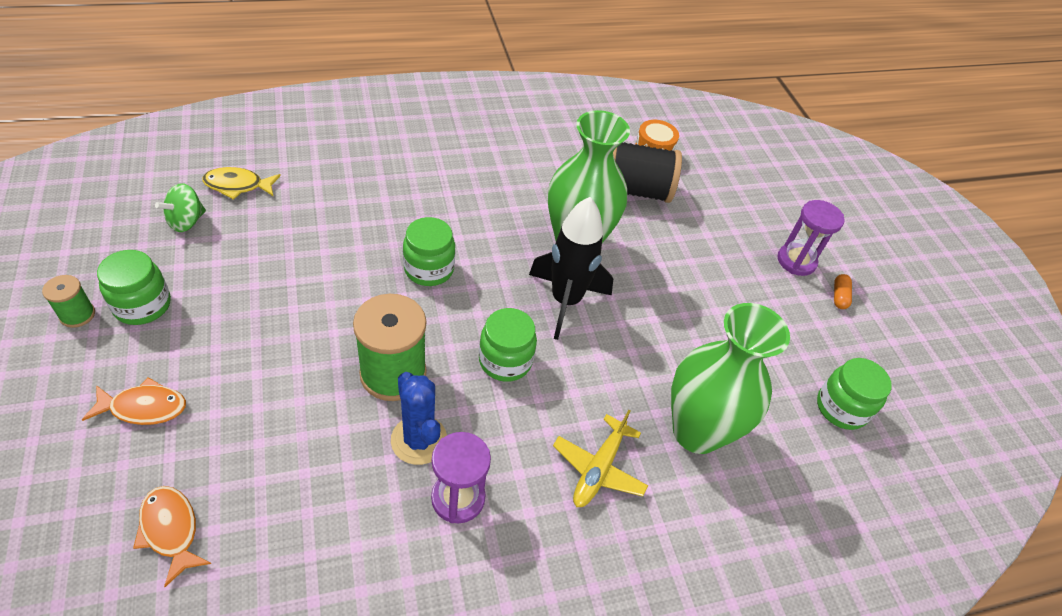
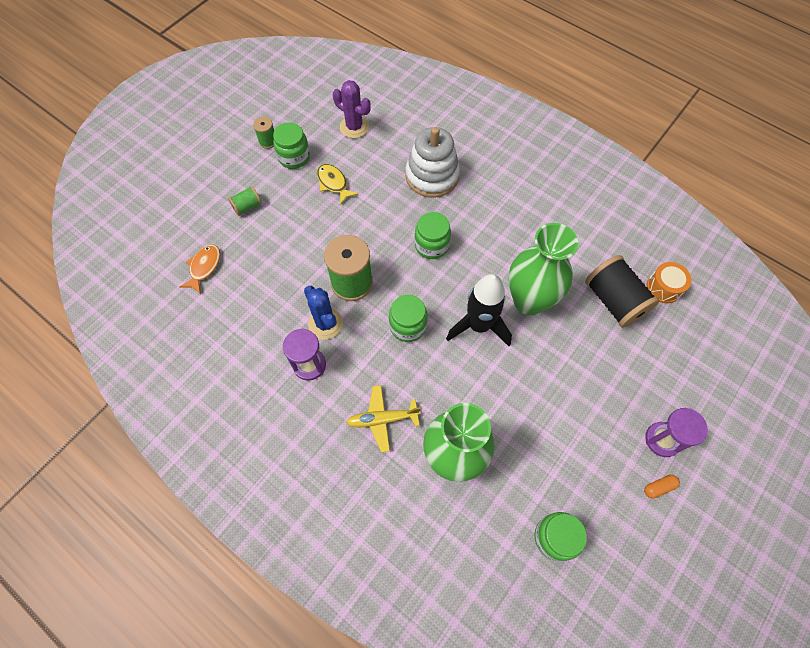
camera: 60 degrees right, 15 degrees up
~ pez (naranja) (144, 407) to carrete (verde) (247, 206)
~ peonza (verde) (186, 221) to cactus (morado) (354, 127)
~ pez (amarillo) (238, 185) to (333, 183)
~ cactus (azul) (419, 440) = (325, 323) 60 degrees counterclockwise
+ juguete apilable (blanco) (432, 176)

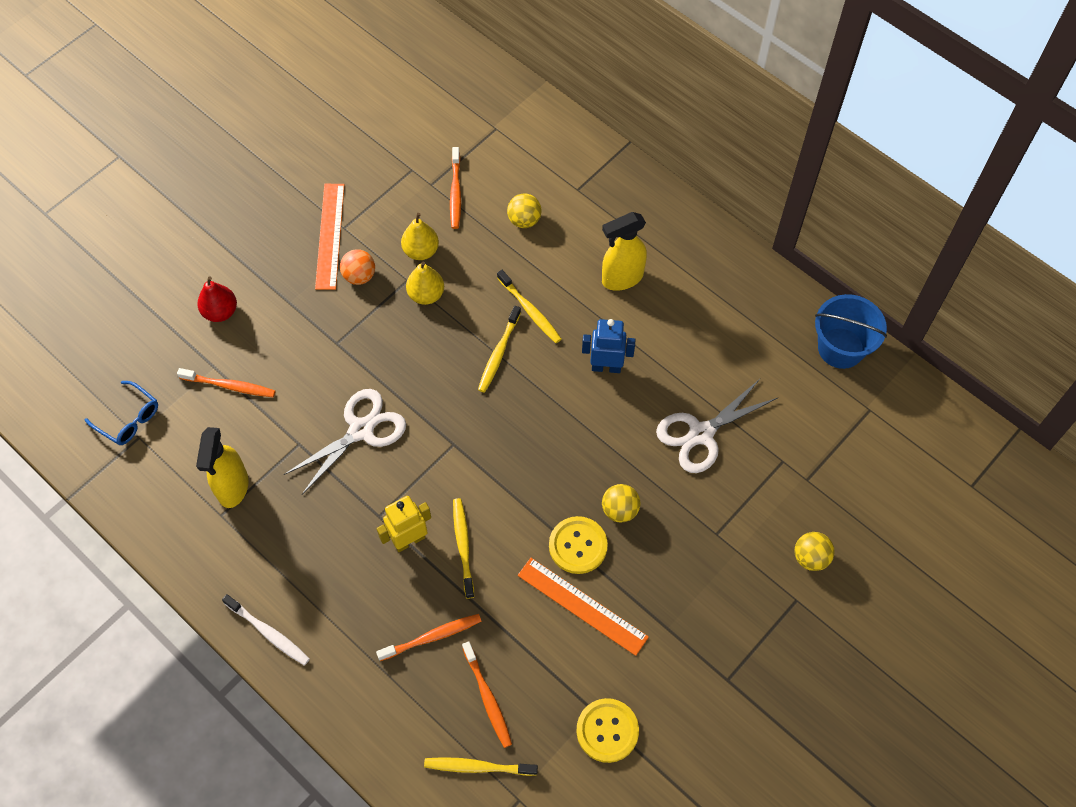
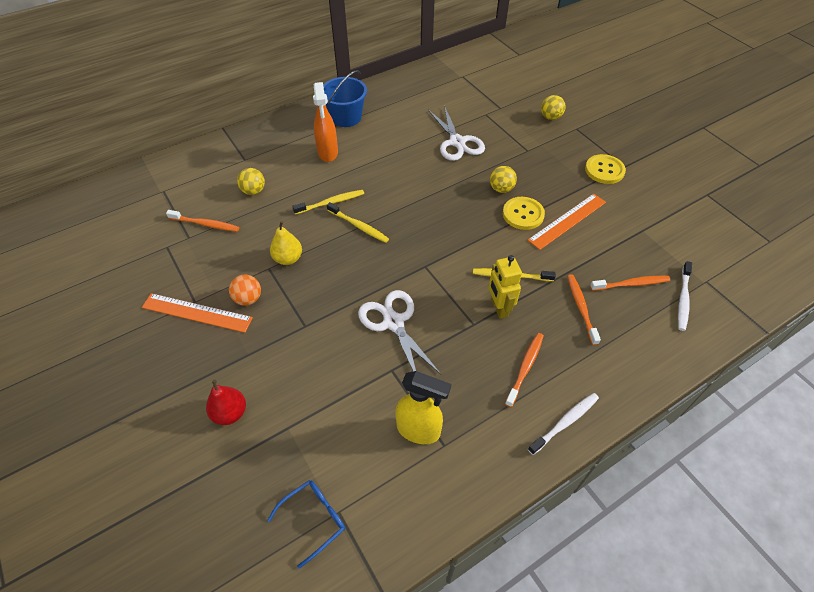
camera: 75 degrees left, 10 degrees down
~ cepillo de dientes (naranja) (229, 386) to (525, 368)
- pera (amarillo) (421, 251)
~ cepillo de dientes (amarillo) (478, 767) to cepillo de dientes (blanco) (683, 299)
~ botón (amarillo) (607, 731) to (604, 170)
- robot (azul) (606, 367)
~ pulverizador (amarillo) (622, 278) to pulverizador (naranja) (328, 153)
~ balde (azul) (840, 348) to (346, 117)

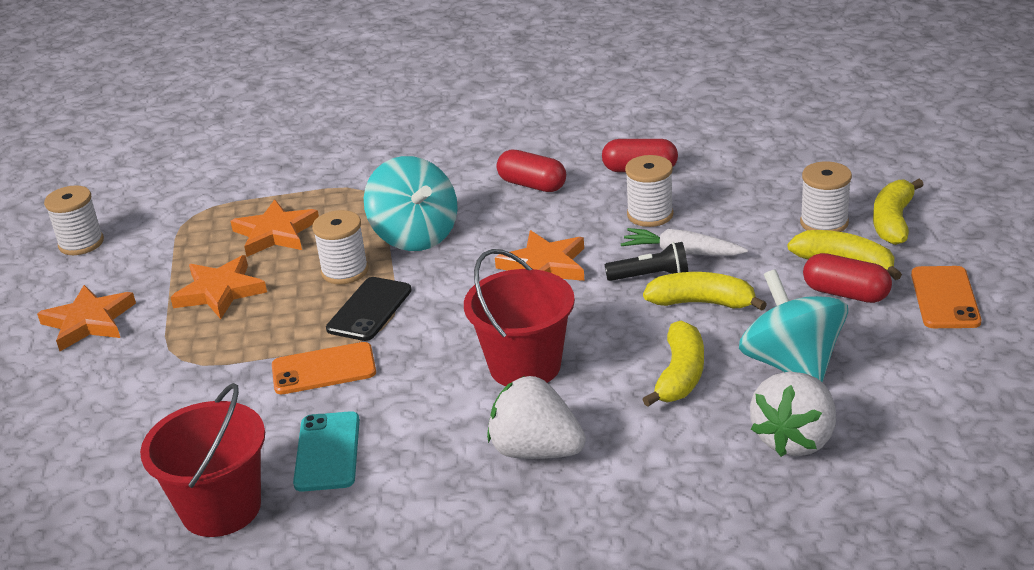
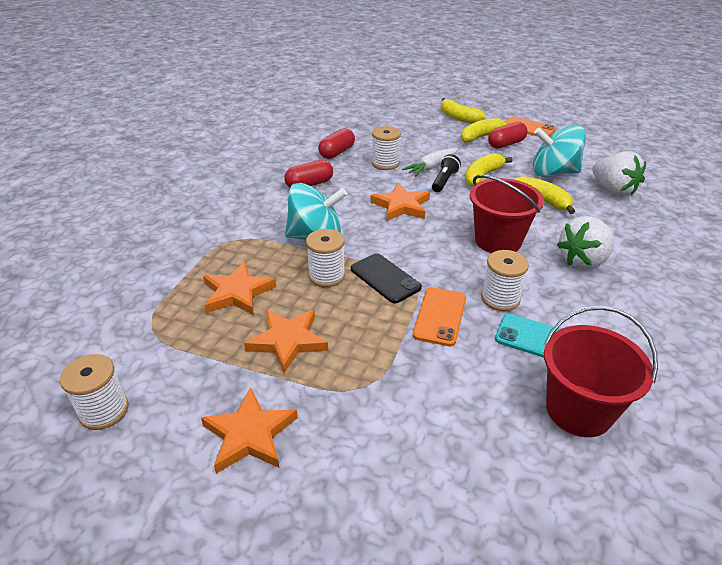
camera: 65 degrees left, 5 degrees up
~ carrete (blanco) (824, 223) to (500, 298)

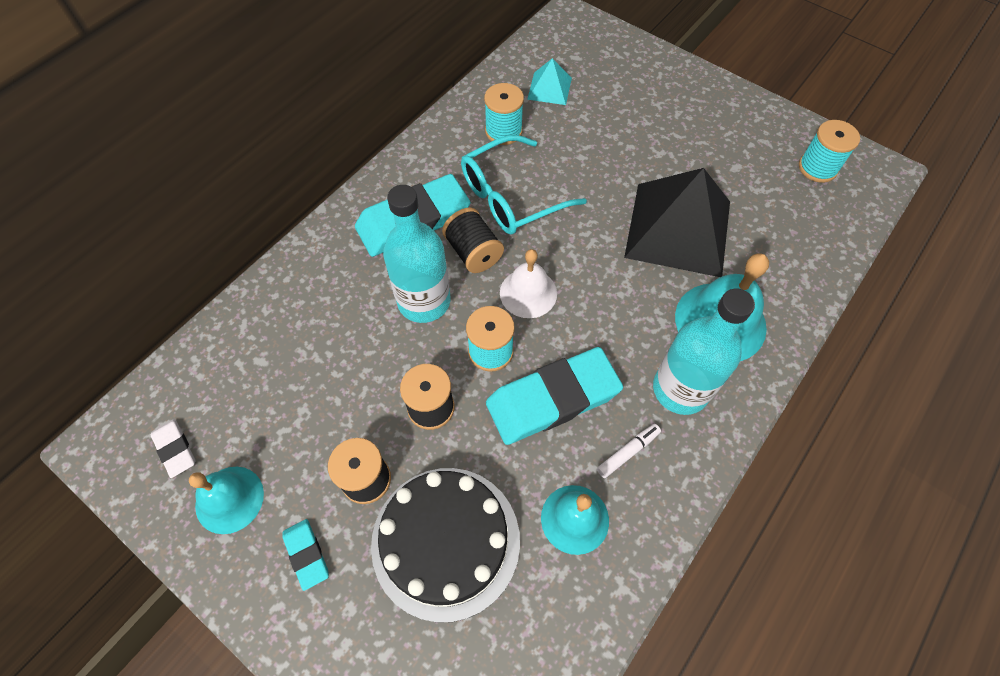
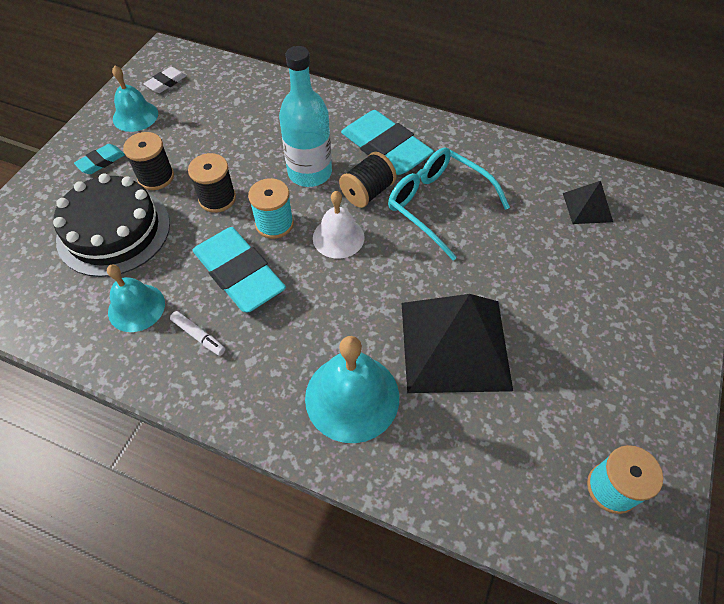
camera: 75 degrees right, 5 degrees down
- carrete (turquesa) (503, 131)
~ pirámide (turquesa) (549, 88) to pirámide (negro) (587, 207)
- botella (turquesa) (680, 389)

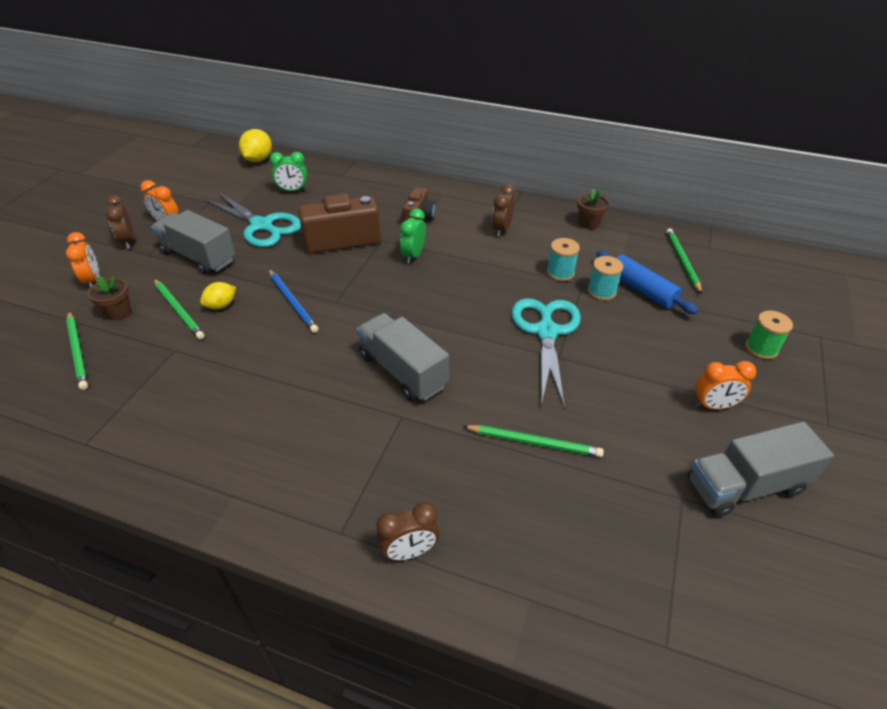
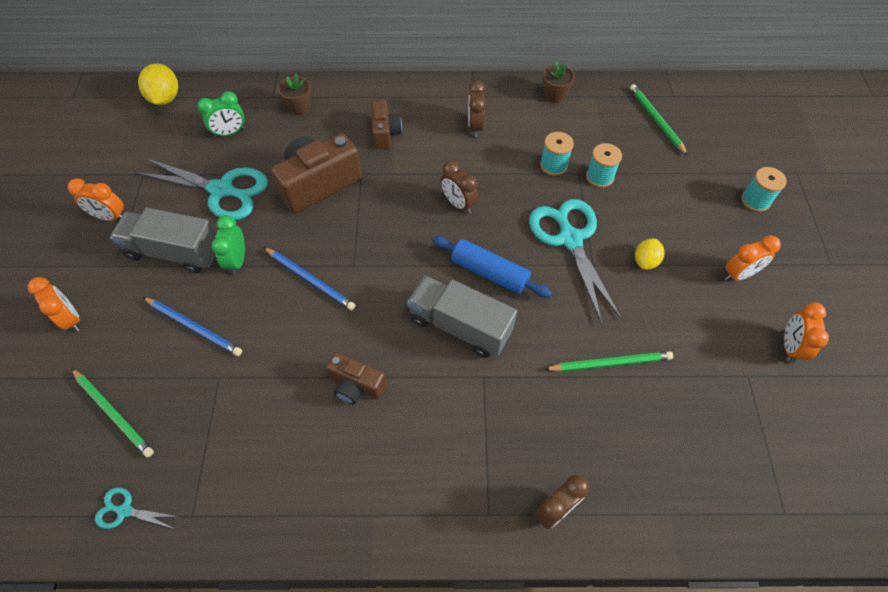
camera: 20 degrees left, 15 degrees up
~ maceta (marrón) (118, 312) to (299, 107)
~ despertador (marrón) (128, 241) to (458, 204)
~ lápiz (verde) (178, 310) to lápiz (azul) (194, 327)
~ limón (amarillo) (221, 305) to (645, 261)
~ despertador (verde) (413, 255) to (237, 260)
~ rodillo (azul) (642, 290) to (490, 272)
~ camión (gris) (745, 486) to despertador (naranja) (790, 346)
~ carrete (verde) (761, 348) to carrete (turquesa) (755, 200)
+ tijeras (turquesa) (125, 510)
+ cámara (marrón) (356, 385)

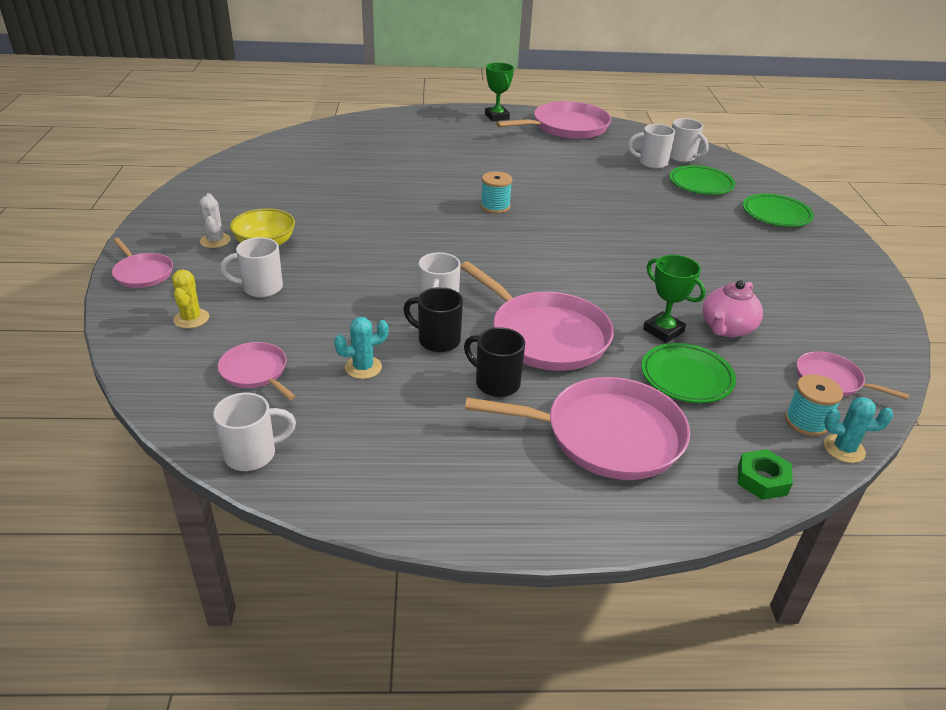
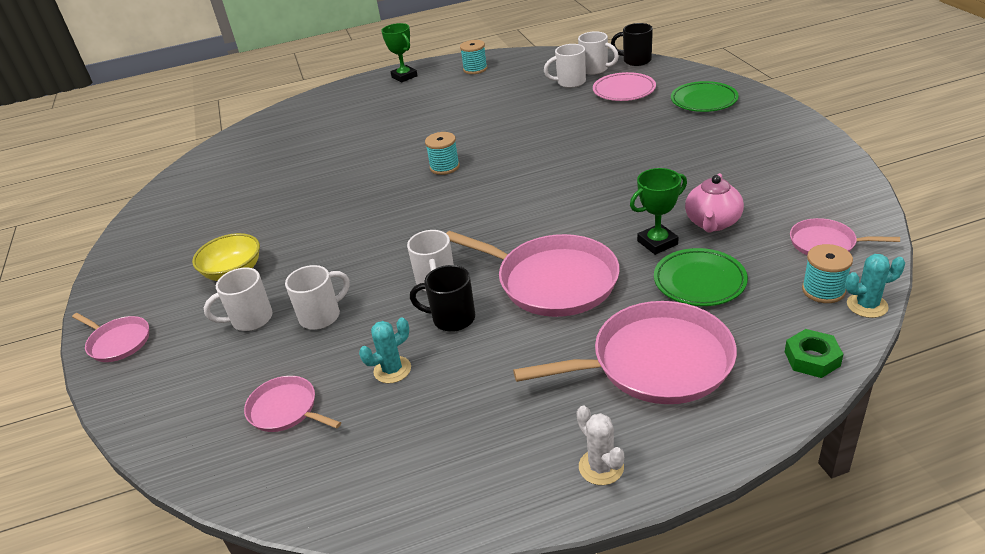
camera: 10 degrees left, 0 degrees up
- cactus (amarillo) (191, 318)
~ cactus (blanco) (215, 240) to (601, 467)
~ taza (blanco) (252, 454) to (322, 316)
~ taza (negro) (495, 383) to (635, 60)
~ sartén (rosa) (566, 127) to carrete (turquesa) (475, 69)
~ trofeo (verde) (663, 331) = (657, 243) 60 degrees counterclockwise
~ plato (verde) (701, 184) to plato (rosa) (624, 91)

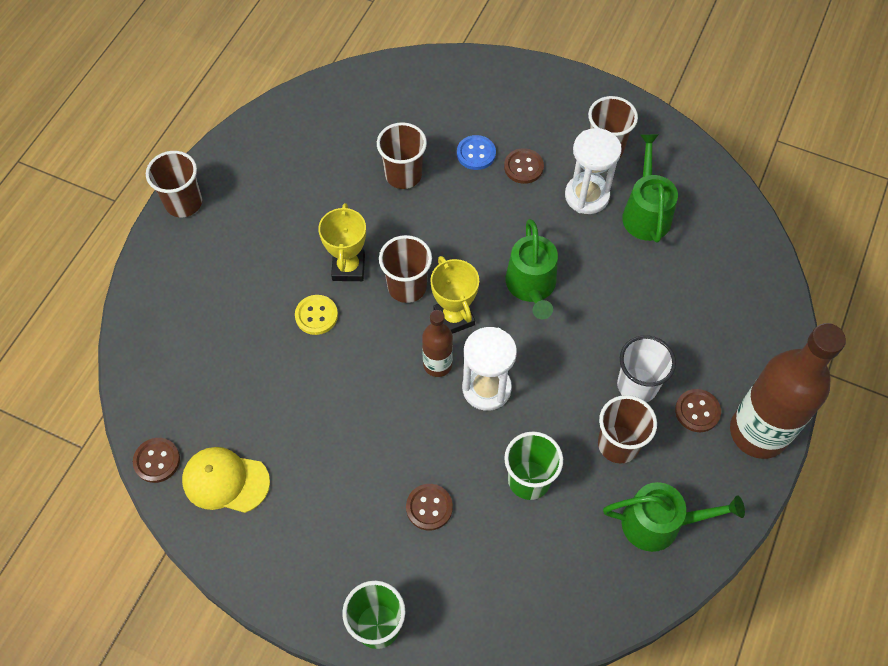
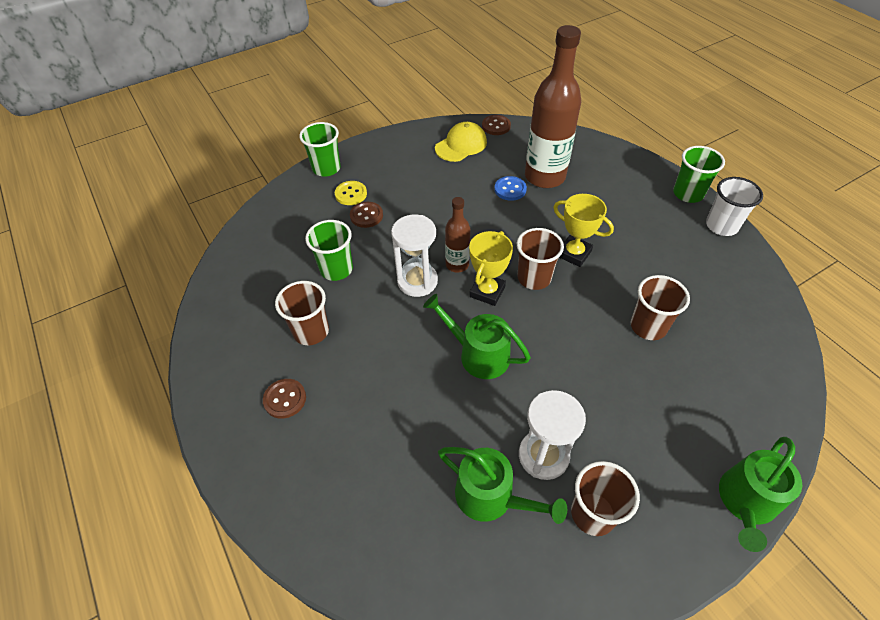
camera: 125 degrees right, 10 degrees down
~ vaso (marrón) (184, 203) to vaso (verde) (688, 194)
~ botón (amarillo) (316, 315) to (351, 194)
~ trofeo (amarillo) (454, 318) = (487, 292) 75 degrees counterclockwise
~ botón (azul) (476, 153) to (510, 189)
- botón (marrón) (523, 167)
~ regadera (verde) (658, 523) to (746, 502)
~ vaso (blanco) (637, 385) to (721, 226)
~ botella (marrón) (758, 432) to (544, 177)

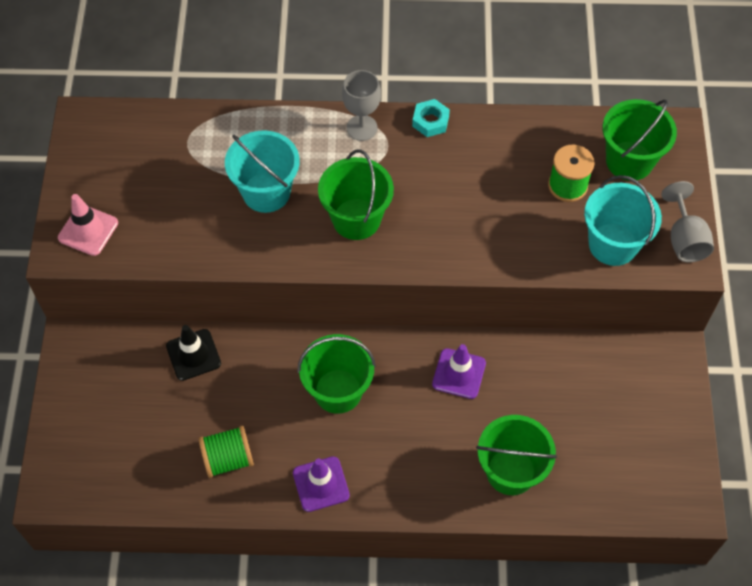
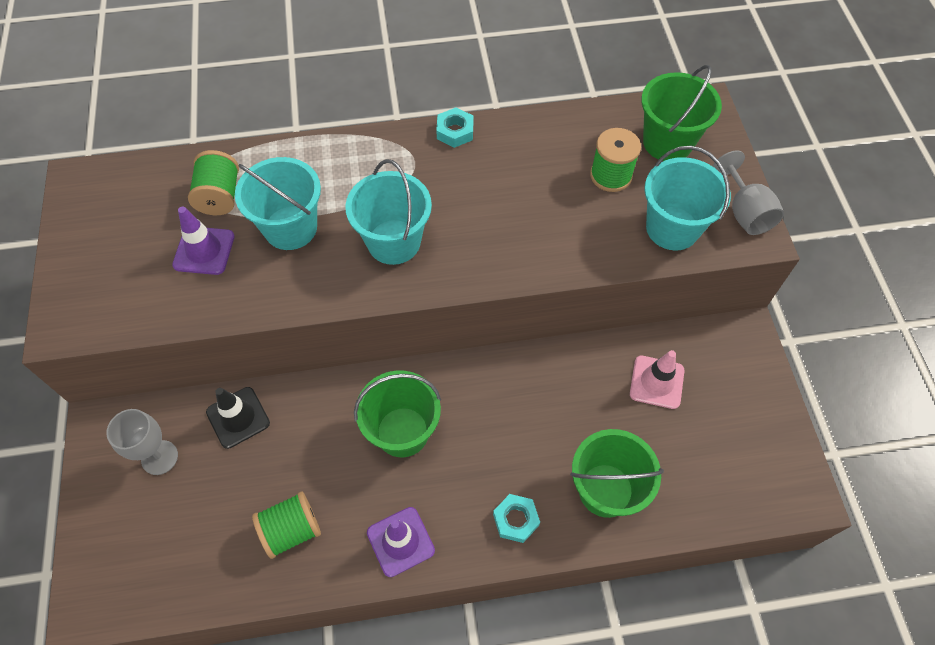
camera: 10 degrees left, 0 degrees up
~ cono de tráfico (rosa) (88, 230) to (656, 382)
~ balde (verde) (356, 219) to balde (turquesa) (394, 242)
~ copa (gris) (362, 128) to (159, 457)
~ cono de tráfico (morado) (459, 373) to (204, 251)
+ carrete (verde) (220, 196)
+ tuerca (turquesa) (516, 520)

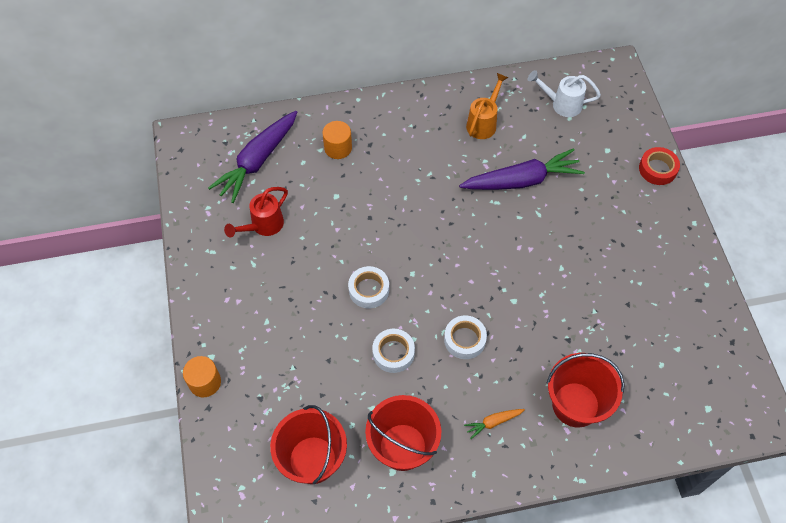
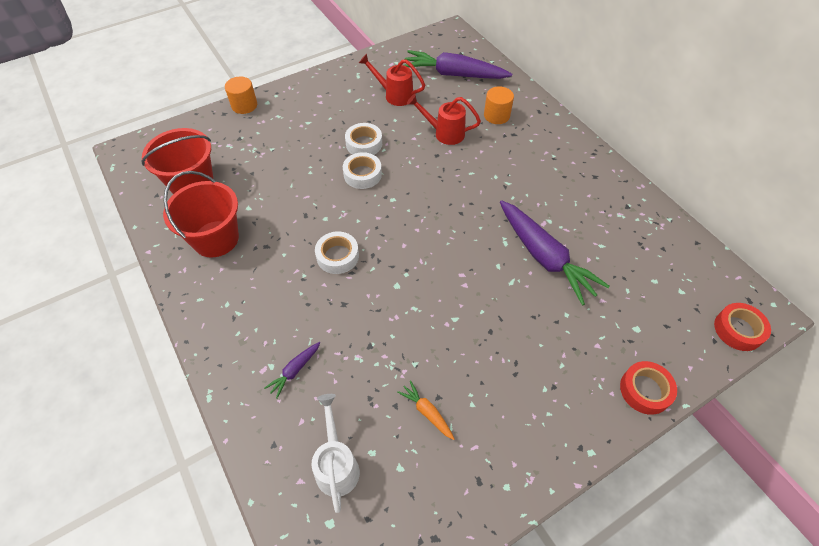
camera: 70 degrees right, 5 degrees down
~ cinta adhesiva (blanco) (393, 353) to (364, 144)
~ zanahoria (naranja) (493, 422) to (427, 412)
- regadera (naranja) (483, 123)
~ regadera (blanco) (561, 104) to (336, 465)
~ balde (rojo) (575, 404) to zanahoria (morado) (295, 371)
+ regadera (rojo) (444, 133)
+ cinta adhesiva (rojo) (738, 330)

